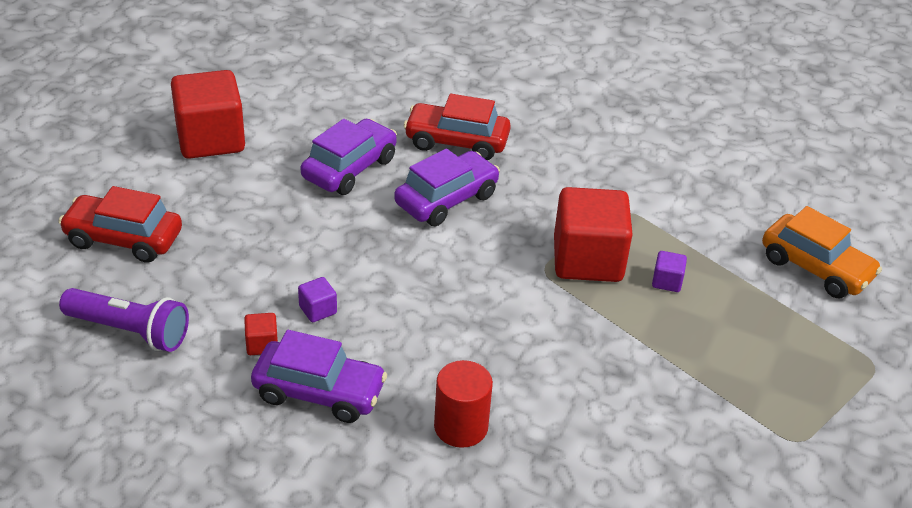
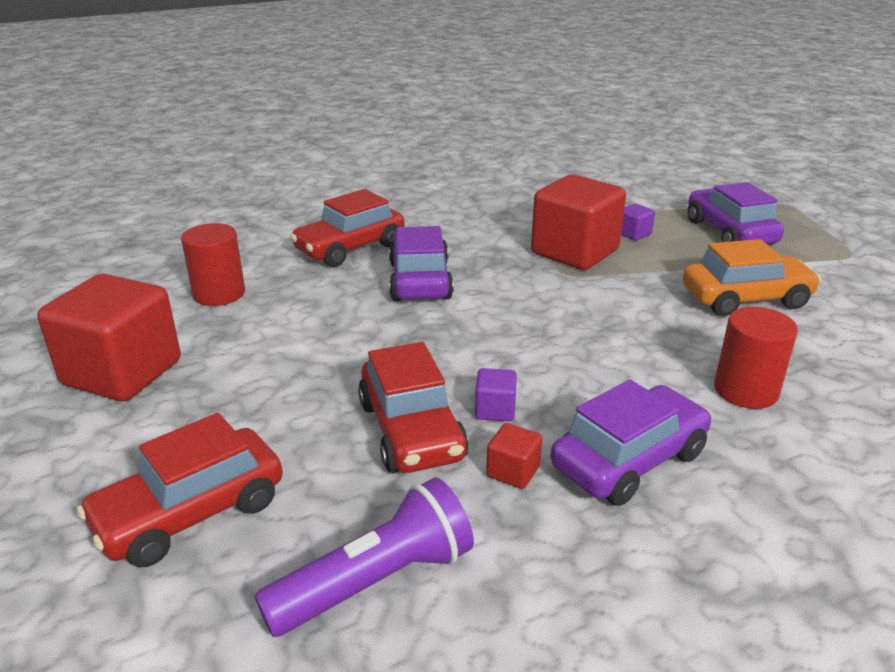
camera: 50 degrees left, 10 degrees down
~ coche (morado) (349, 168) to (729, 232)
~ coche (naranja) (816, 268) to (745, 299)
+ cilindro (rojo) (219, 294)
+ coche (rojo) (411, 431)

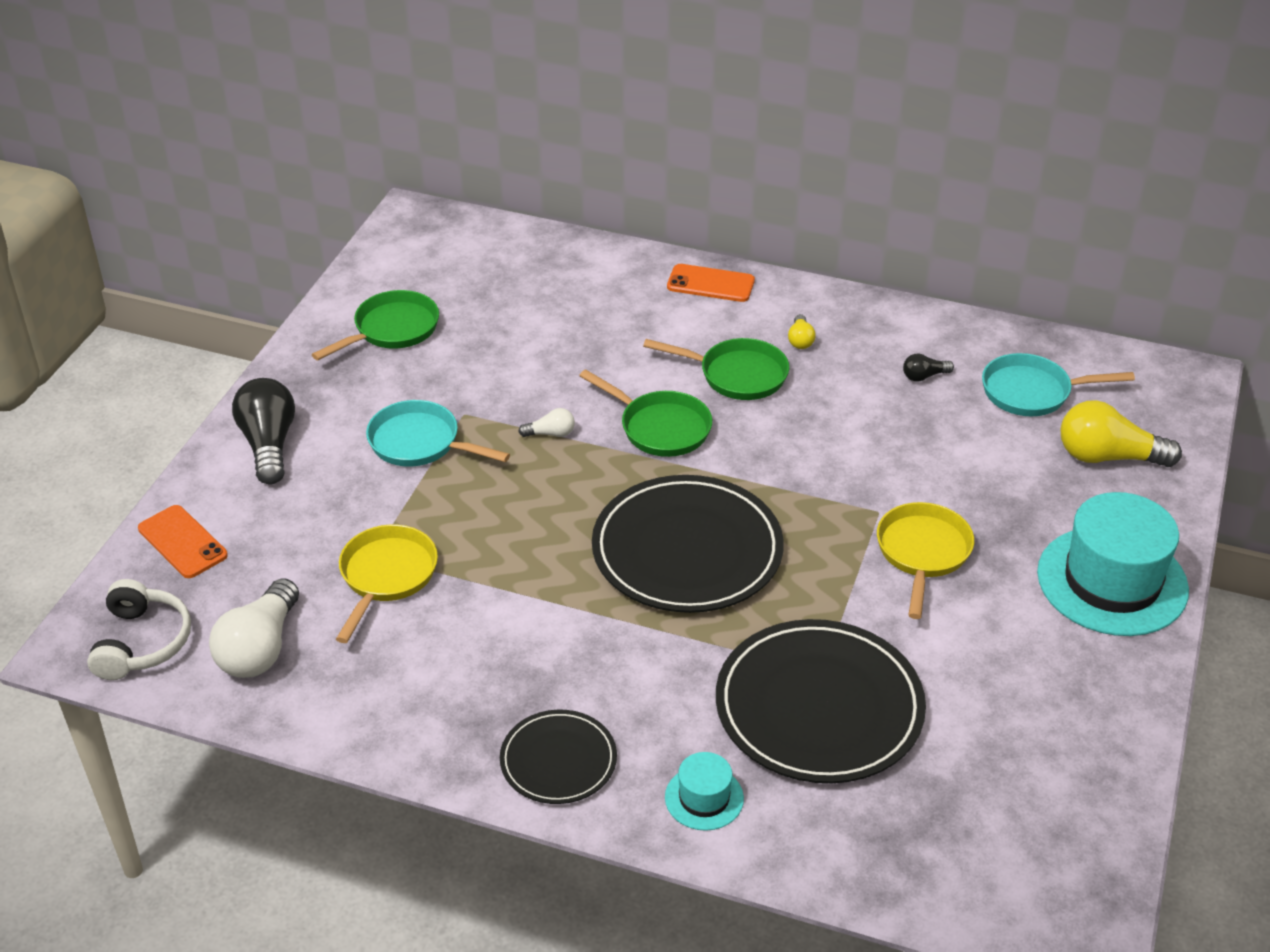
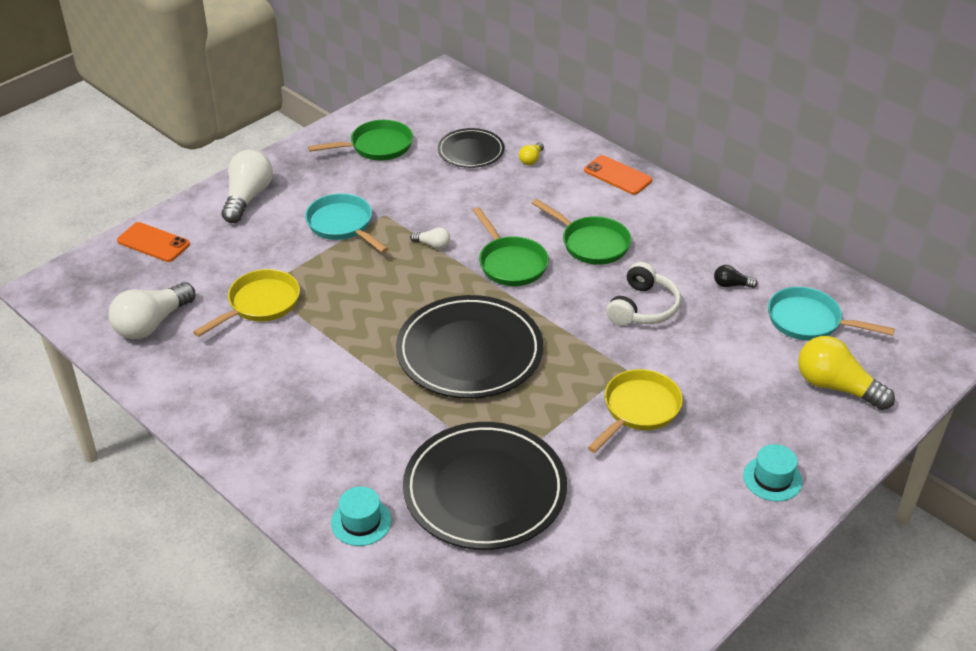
camera: 25 degrees right, 0 degrees up
~ auriculares (blanco) (142, 642) to (643, 308)
~ móvil (naranja) (182, 542) = (153, 243) 45 degrees counterclockwise
~ bombilla (negro) (269, 444) to bombilla (blanco) (248, 198)
~ plato (negro) (558, 760) to (471, 151)
~ bombilla (amarillo) (800, 340) to (531, 159)
~ sombrero (turquesa) (1112, 581) = (772, 478) x0.47

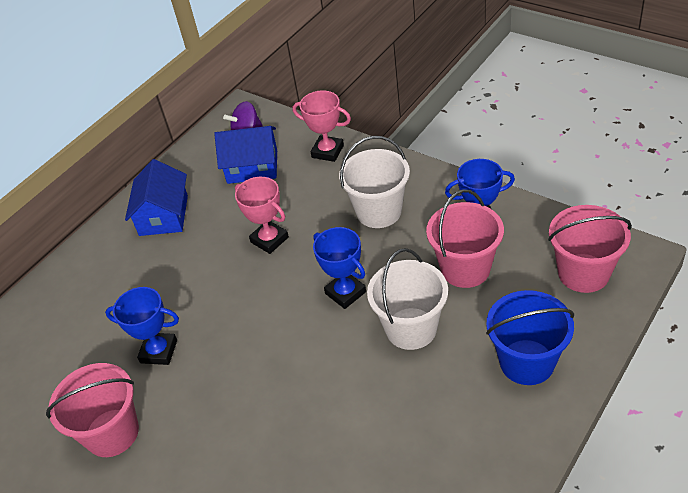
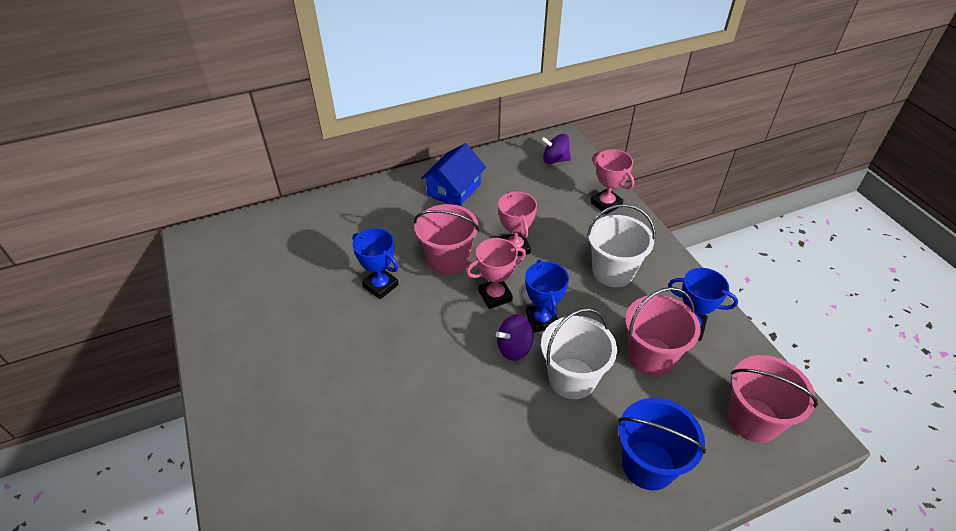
camera: 25 degrees right, 0 degrees up
~ balde (rosa) (112, 433) to (448, 260)
- casa (azul) (252, 167)
+ trofeo (rosa) (495, 296)
+ peonza (morado) (514, 348)

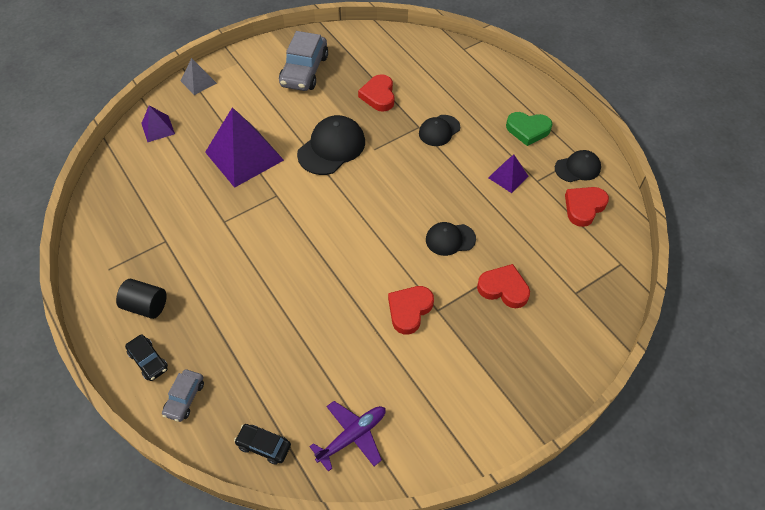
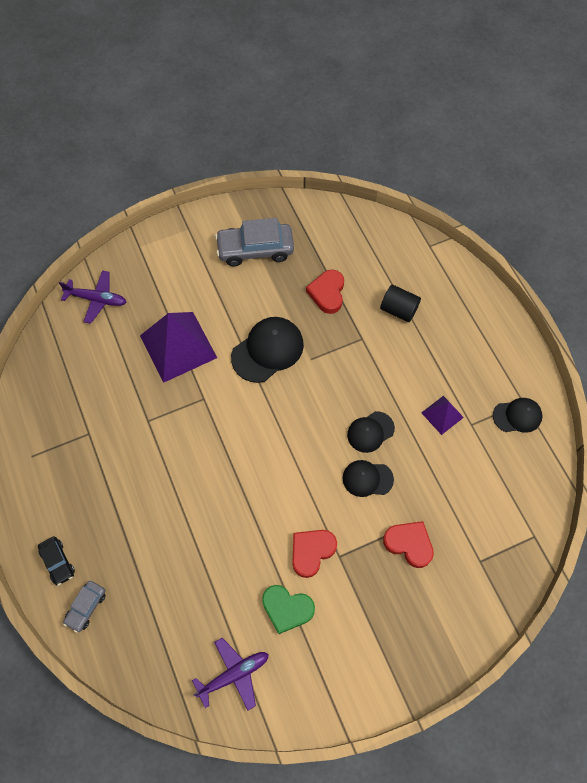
camera: 10 degrees right, 10 degrees up
~ cilindro (negro) (146, 306) to (398, 310)
~ pirámide (morado) (158, 128) to avión (morado) (96, 299)
- pirámide (gris) (198, 82)
- coche (negro) (264, 446)
~ coche (gris) (304, 71) = (255, 249) 60 degrees clockwise
~ gorra (negro) (439, 130) to (370, 432)
~ corazón (verde) (528, 130) to (287, 609)
- corazón (rojo) (584, 207)

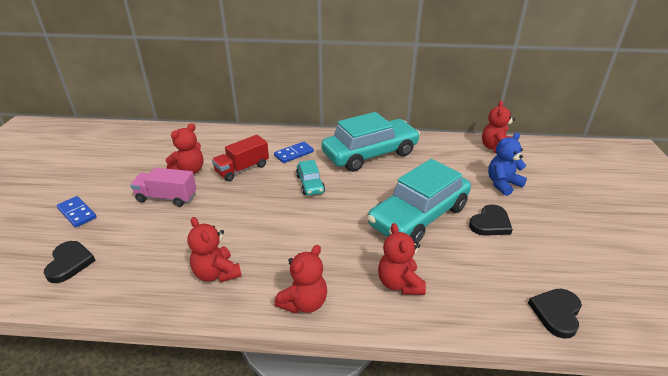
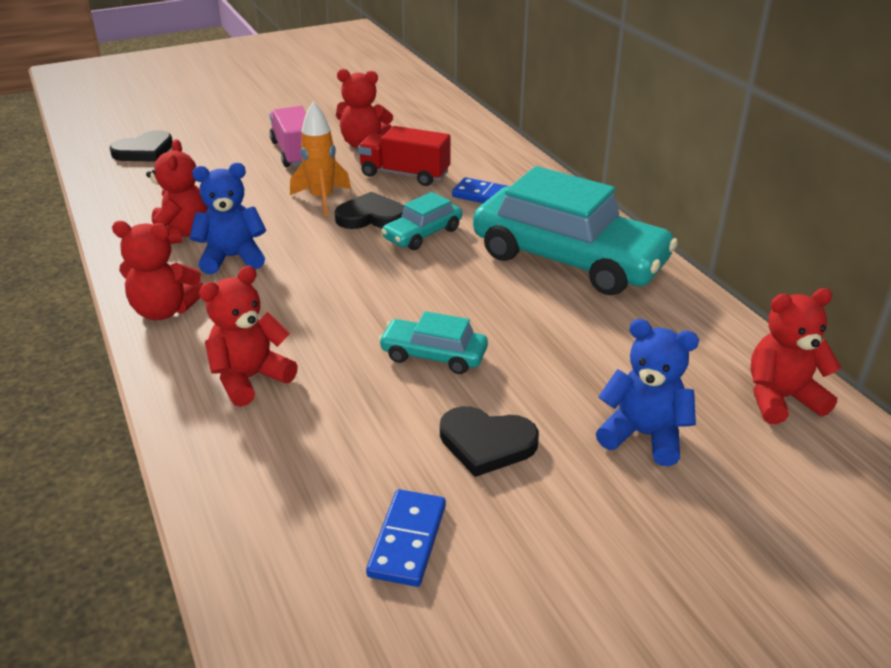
camera: 60 degrees right, 0 degrees up
~ ficha de dominó (azul) (77, 213) to (408, 540)
~ osito (rojo) (216, 273) = (181, 234) 150 degrees clockwise
~ coche (turquesa) (418, 216) = (433, 355) x0.46
~ corazón (negro) (556, 313) to (371, 216)
+ osito (azul) (232, 258)
+ cohete (naranja) (322, 199)

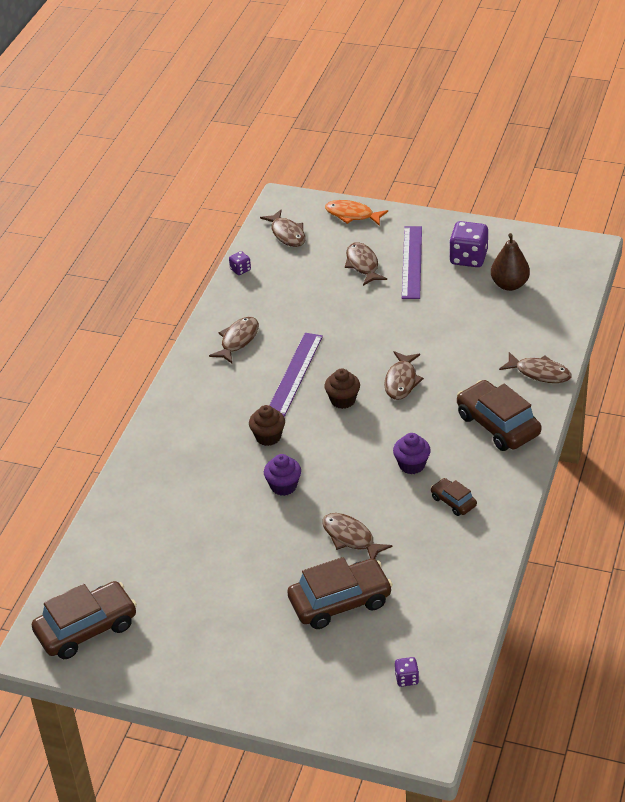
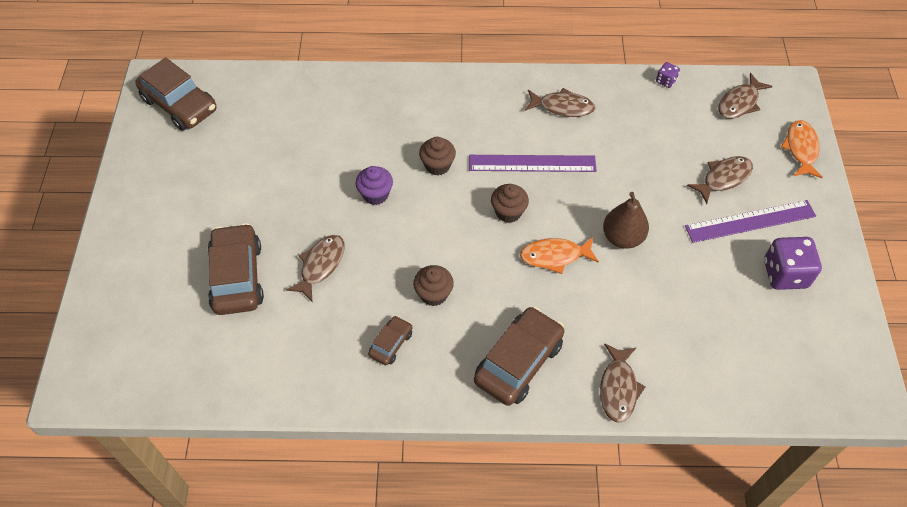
camera: 70 degrees right, 15 degrees up
~ coche (marrón) (340, 601) = (237, 277) 150 degrees counterclockwise
~ pez (marrón) (401, 381) to pez (naranja) (555, 256)
~ magdalena (morado) (412, 465) to magdalena (marrón) (433, 294)
- dado (morado) (406, 678)
~ pera (marrón) (509, 285) to (622, 237)

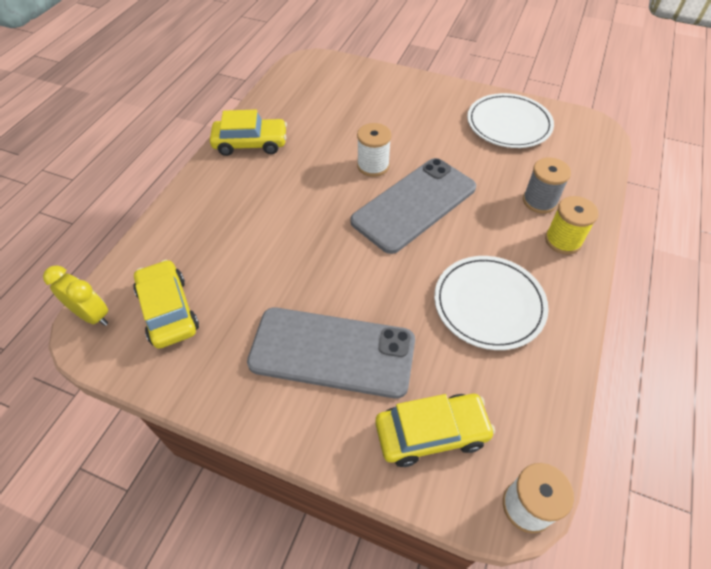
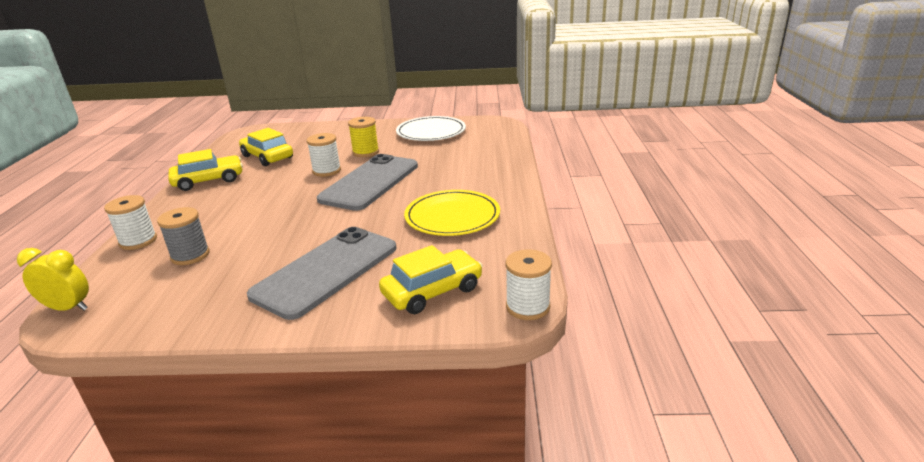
camera: 20 degrees left, 25 degrees down
~ coche (amarillo) (168, 310) to (267, 157)
~ móvil (gris) (332, 352) = (326, 271) 45 degrees counterclockwise
~ plato (blanco) (489, 304) to plato (amarillo) (452, 216)
~ carrete (gris) (539, 201) to (190, 255)
~ carrete (amarillo) (563, 240) to (365, 152)
+ carrete (blanco) (138, 241)

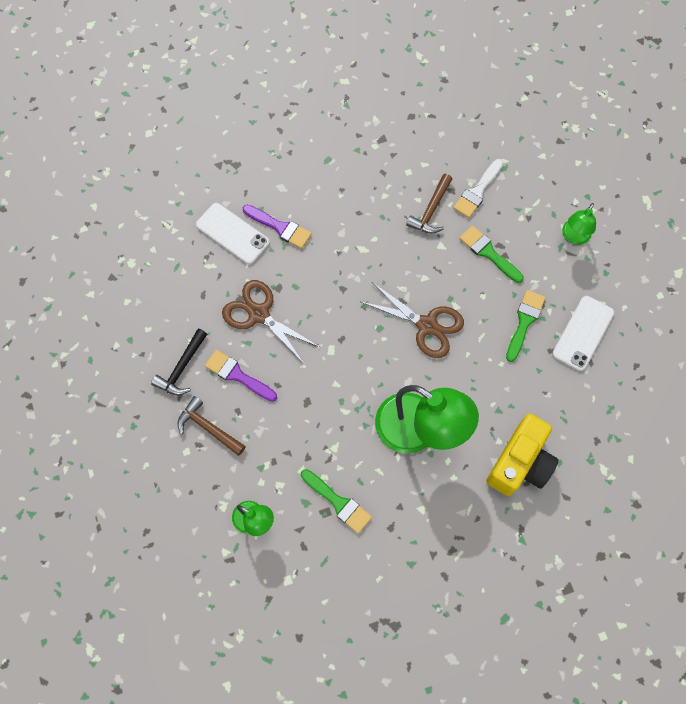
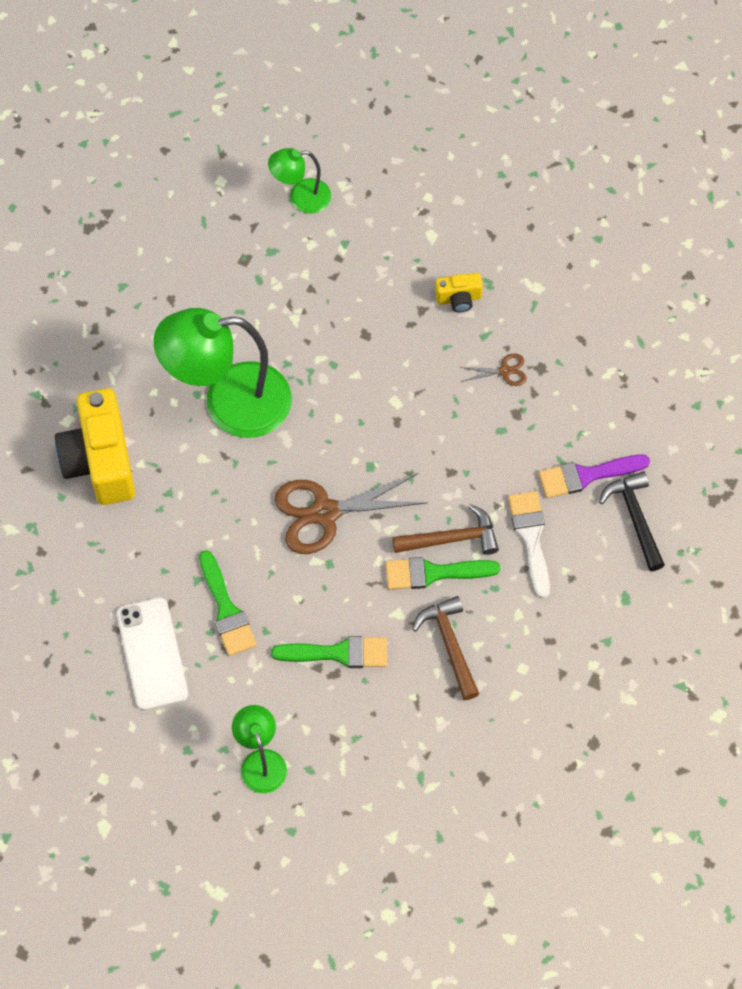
camera: 135 degrees right, 5 degrees down
~ martillo (negro) (182, 368) to (635, 518)
~ martillo (marrón) (208, 428) to (451, 539)
- móvil (blanco) (232, 233)
~ pincel (morado) (237, 375) to cámara (amarillo) (459, 299)
~ tijeras (marrón) (259, 314) = (505, 371) x0.45
~ pincel (verde) (338, 502) to (433, 573)
~ pincel (blanco) (477, 191) to (531, 537)

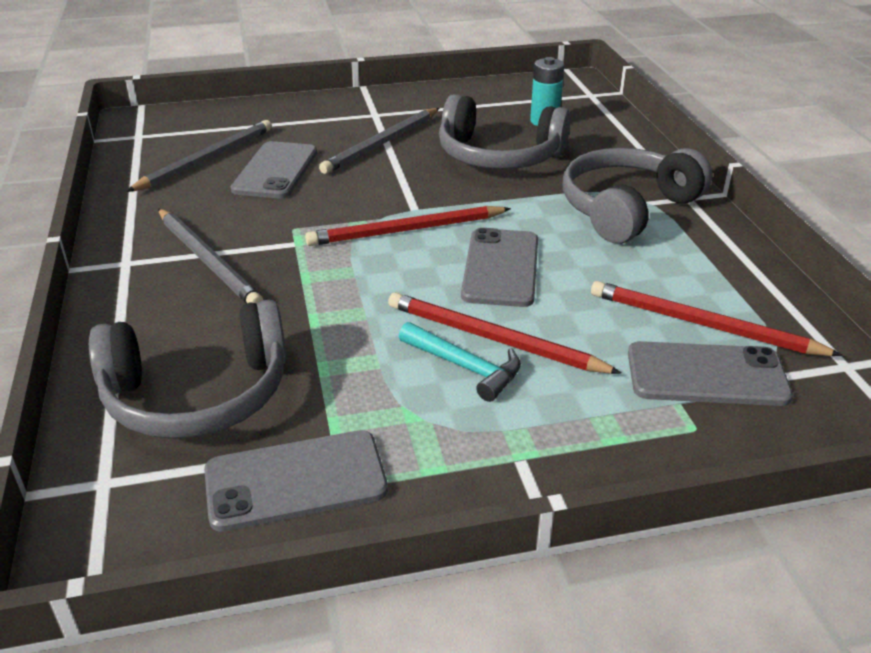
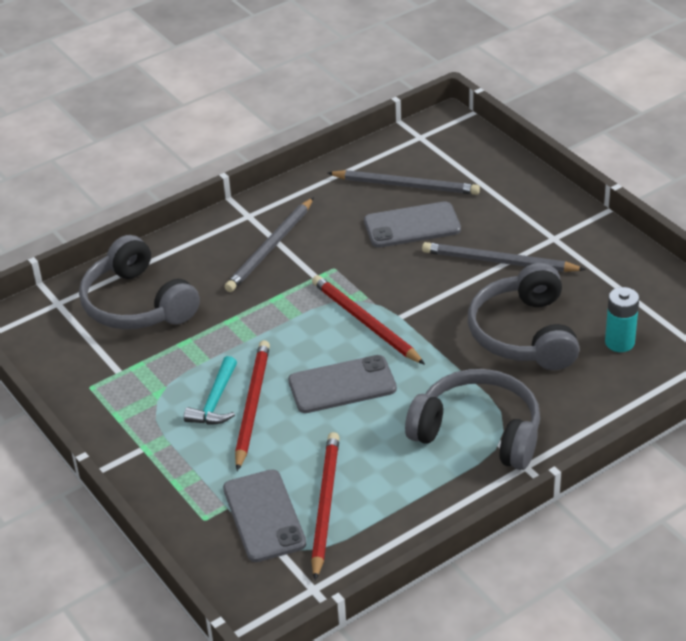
camera: 70 degrees right, 5 degrees up
- móvil (gris) (295, 480)

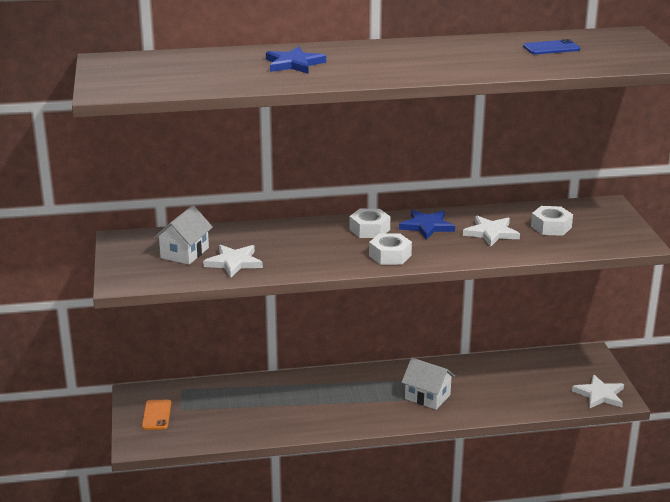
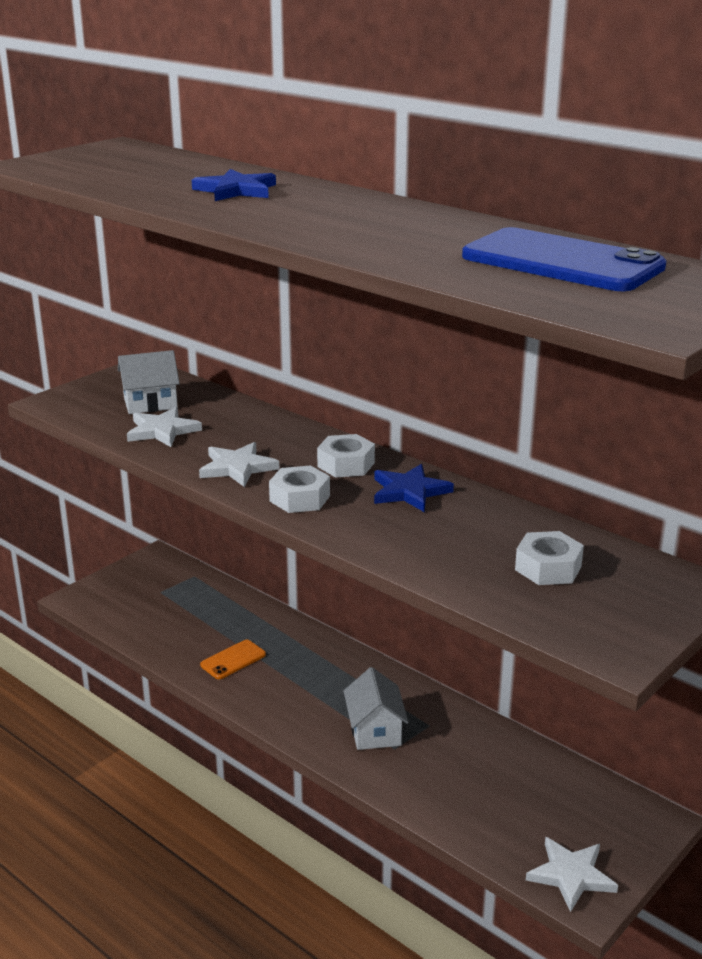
camera: 50 degrees right, 0 degrees up
~ móvil (naranja) (156, 415) to (233, 660)
~ estrella (blanco) (491, 233) to (237, 468)
~ móvil (azul) (551, 48) = (562, 262) x2.05

